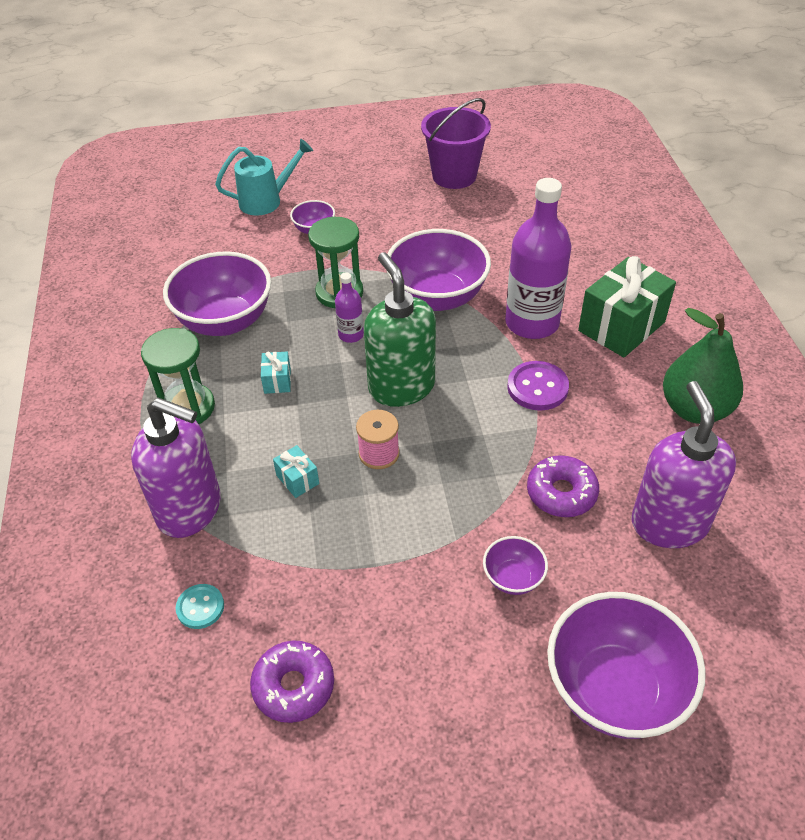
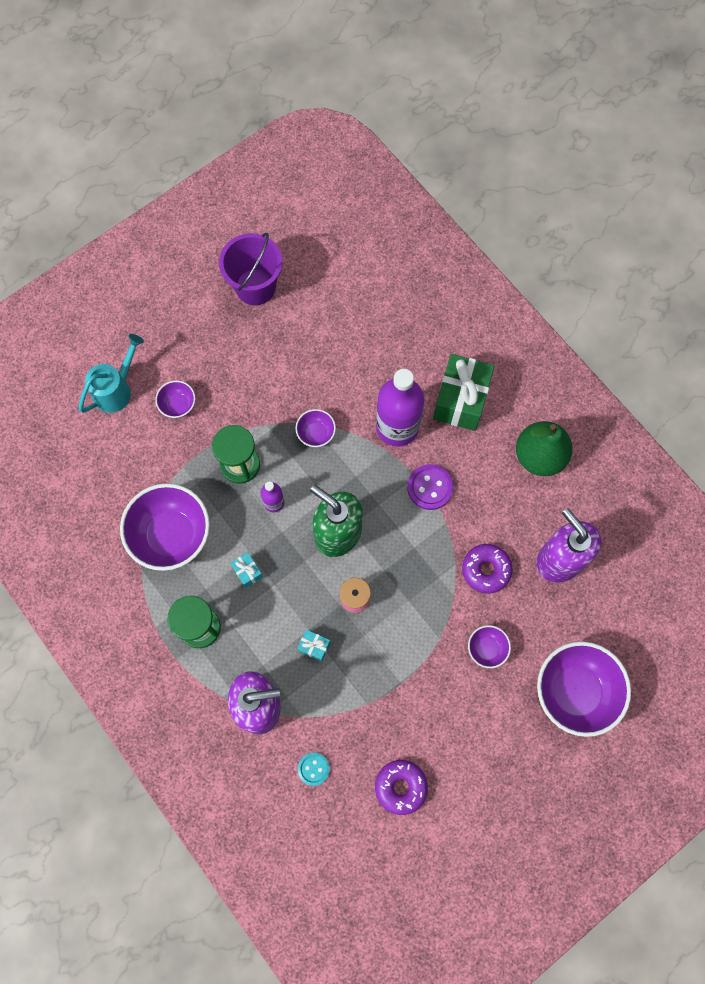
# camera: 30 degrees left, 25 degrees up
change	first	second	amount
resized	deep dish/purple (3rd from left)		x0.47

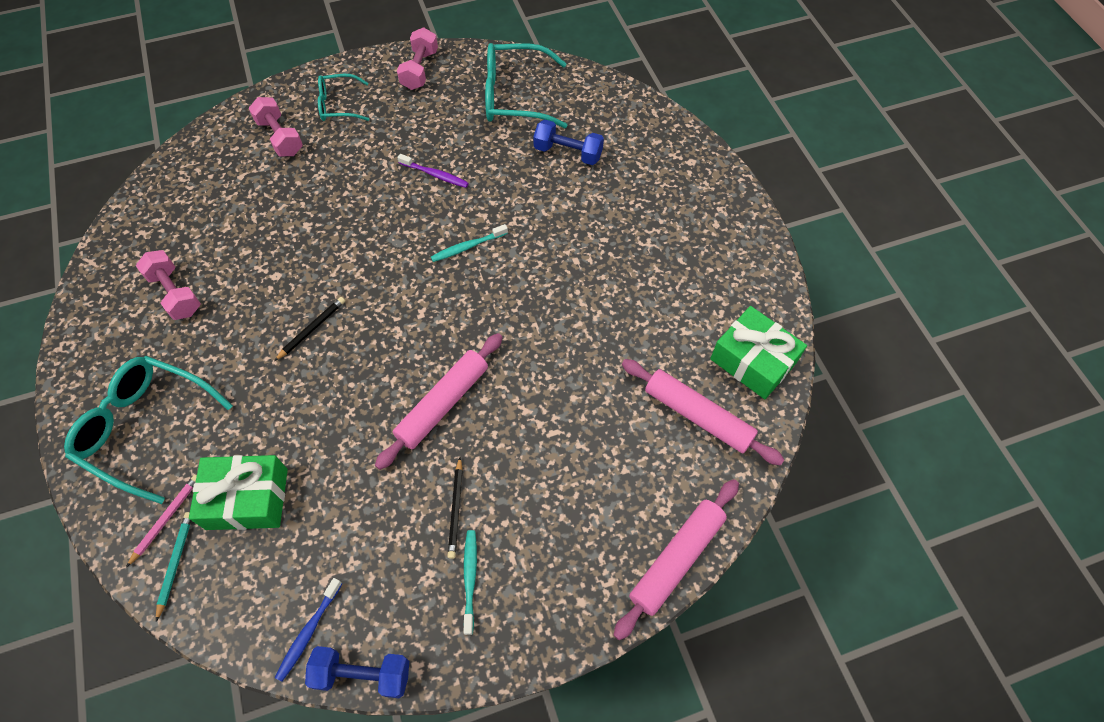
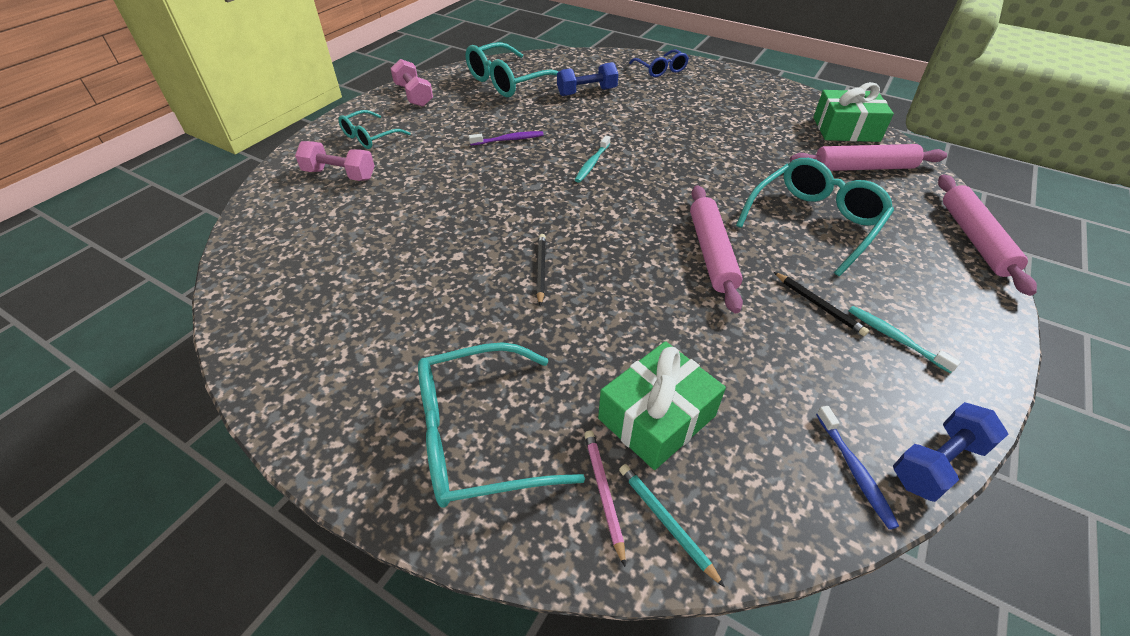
# camera: 40 degrees left, 15 degrees down
change	first	second	amount
removed	dumbbell/pink (1st from left)		
added		eyeglasses/royal blue	
added		eyeglasses/teal (4th from left)	

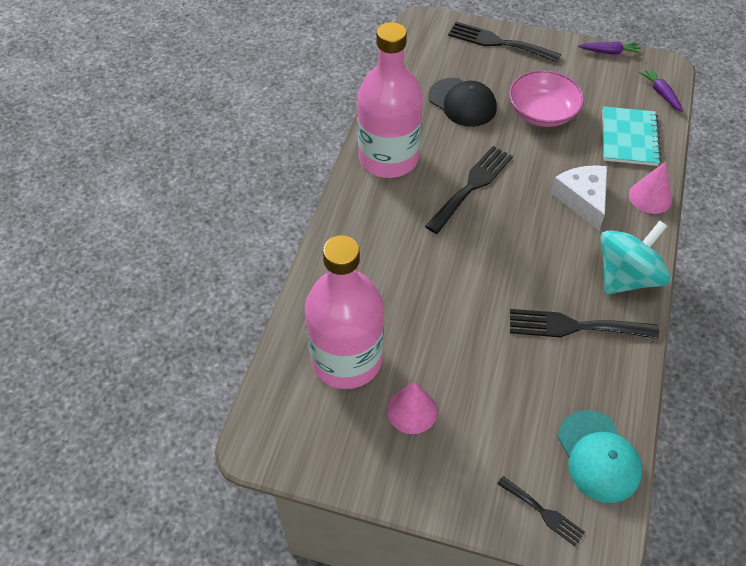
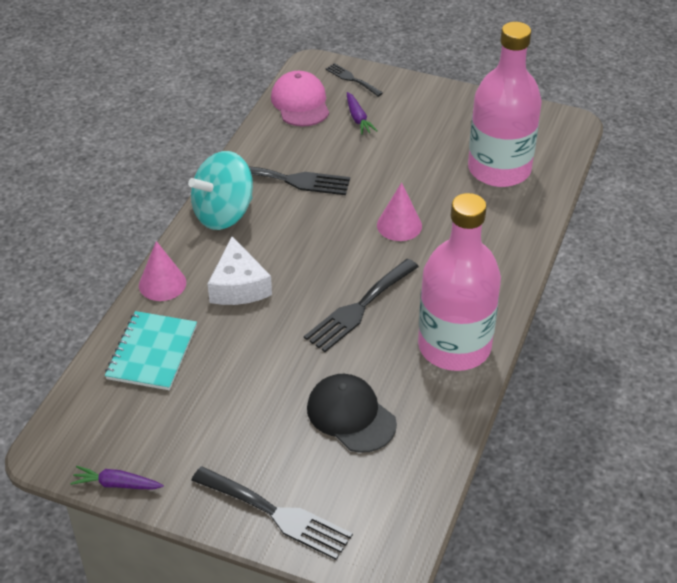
# camera: 175 degrees left, 10 degrees down
change	first	second	amount
removed	deep dish/pink		
moved	cone shape/pink (1st from left in the first image)	cone shape/pink (2nd from left)	
moved	toy carrot/purple (2nd from left)		
recoloured	cap/teal	cap/pink	

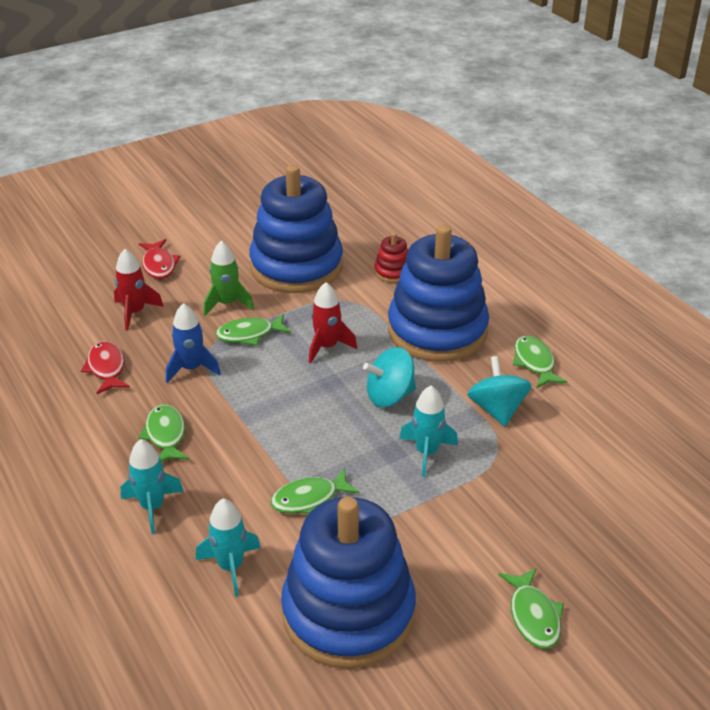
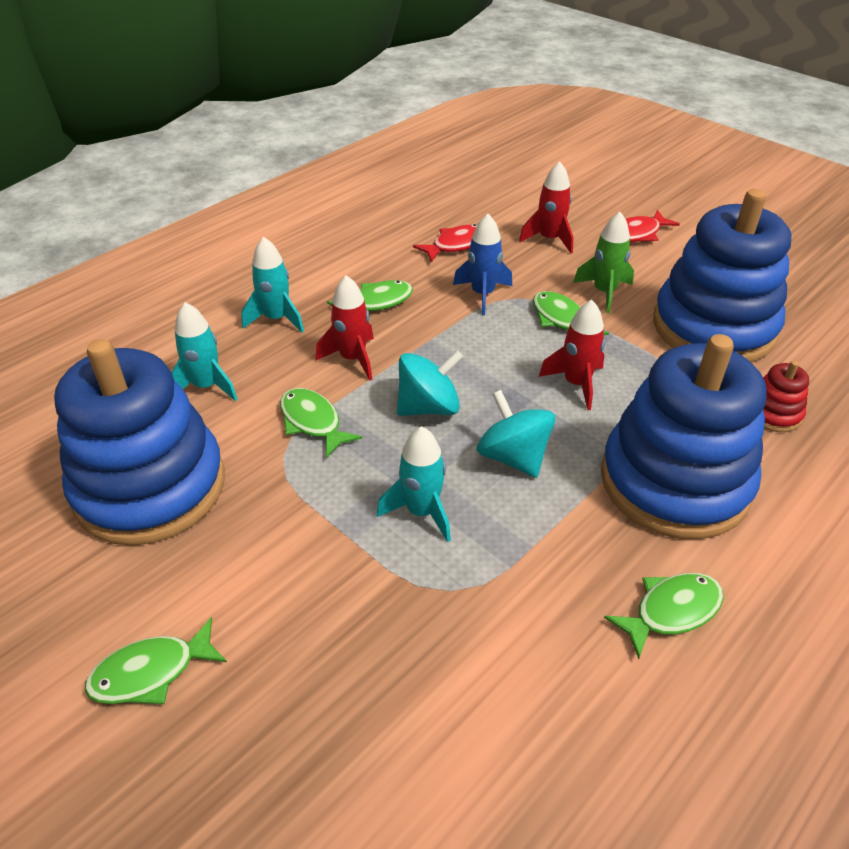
# camera: 75 degrees right, 5 degrees up
change	first	second	amount
added		spaceship/crimson (1st from left)	
moved	toy top/teal (2nd from left in the first image)	toy top/teal (1st from left)	

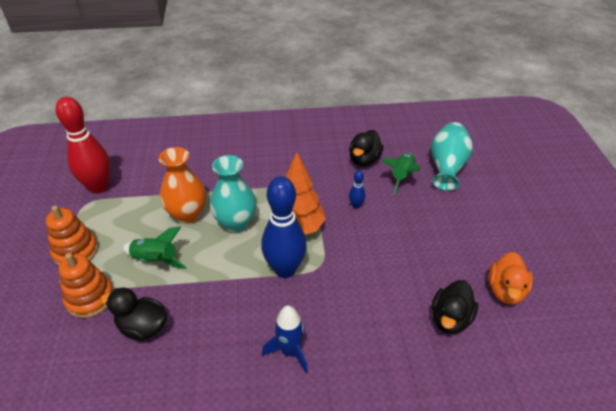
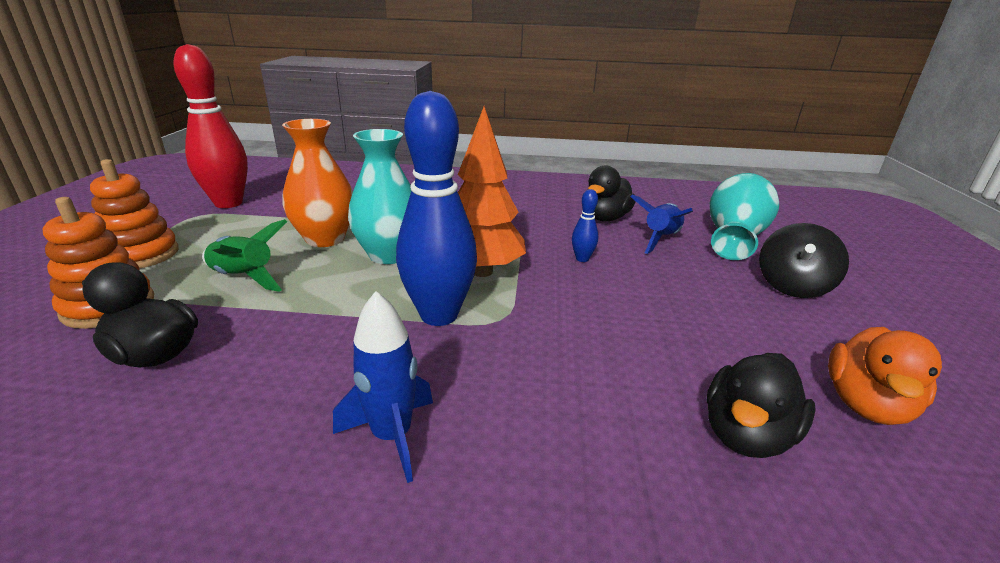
# camera: 10 degrees right, 15 degrees down
change	first	second	amount
added		toy top/ebony	
recoloured	spaceship/green (2nd from left)	spaceship/royal blue (2nd from left)	

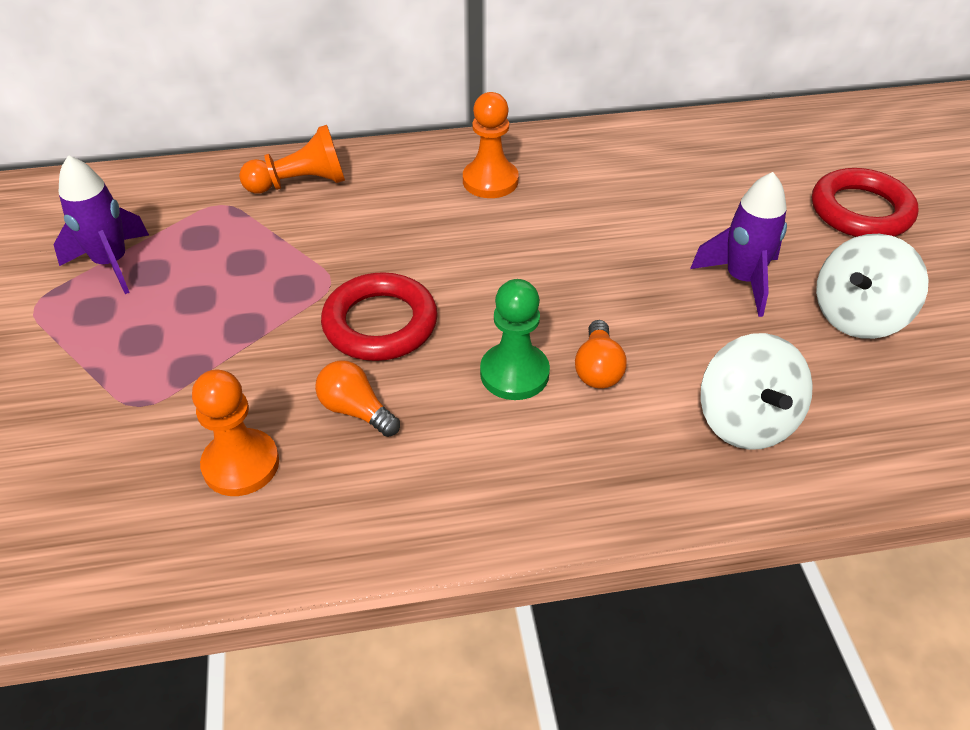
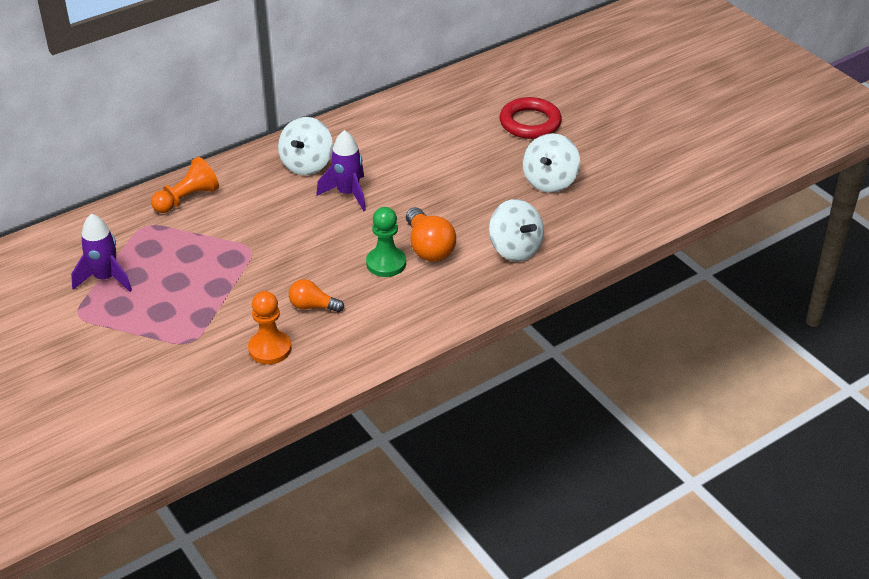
# camera: 25 degrees left, 5 degrees down
change	first	second	amount
removed	ring/crimson (1st from left)		
moved	spaceship/purple (2nd from left)		
replaced	chess pawn/orange-coloured (3rd from left)	toy top/snow-white (1st from left)	
resized	bulb/orange-coloured (2nd from left)		x1.57

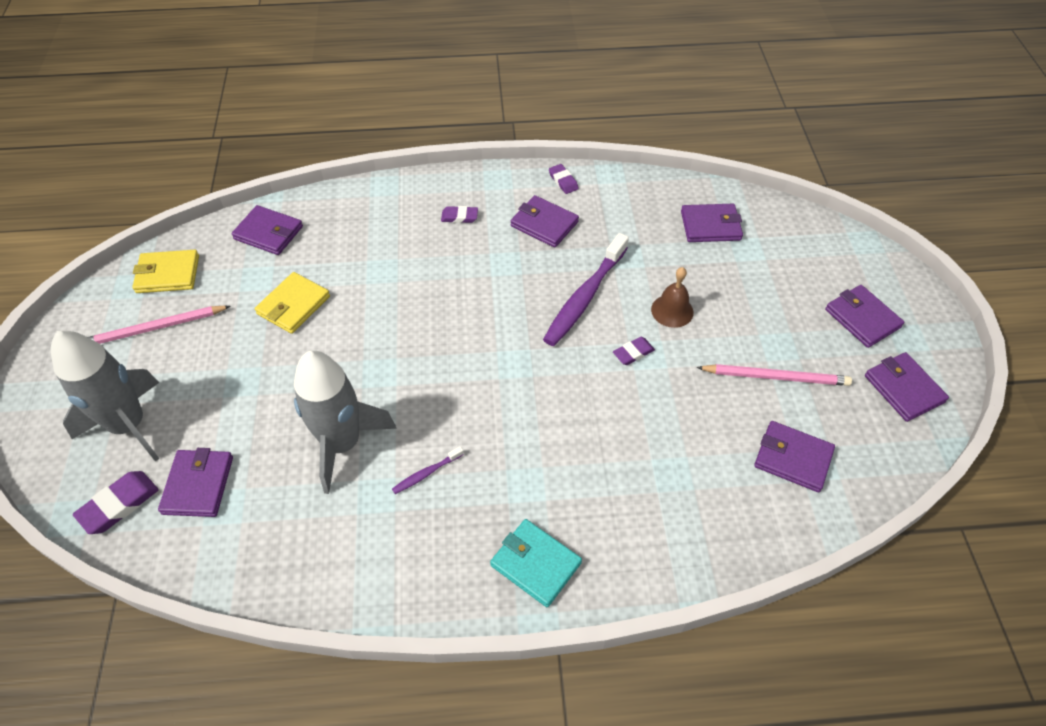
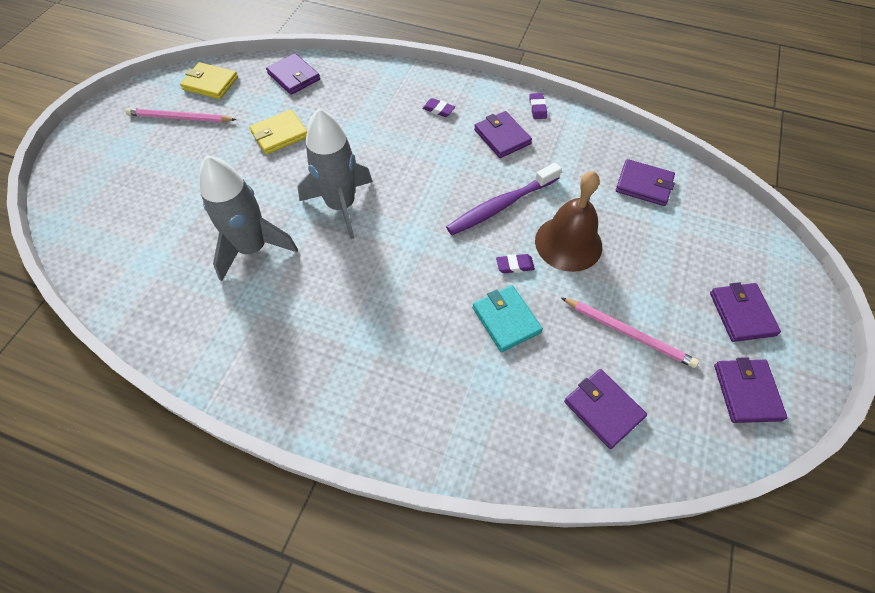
# camera: 25 degrees right, 5 degrees up
change	first	second	amount
removed	gum eraser/purple (1st from left)		
removed	wallet/purple (1st from left)		
removed	toothbrush/purple (1st from left)		
moved	spaceship/grey (1st from left in the first image)	spaceship/grey (2nd from left)	
moved	wallet/teal		
resized	bell/russet		x1.75

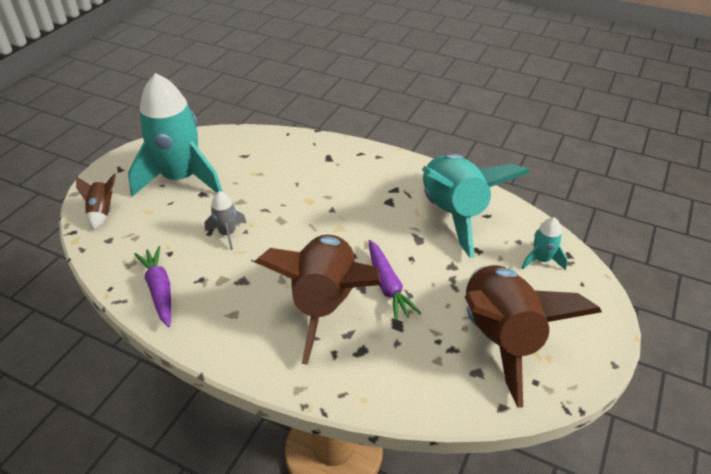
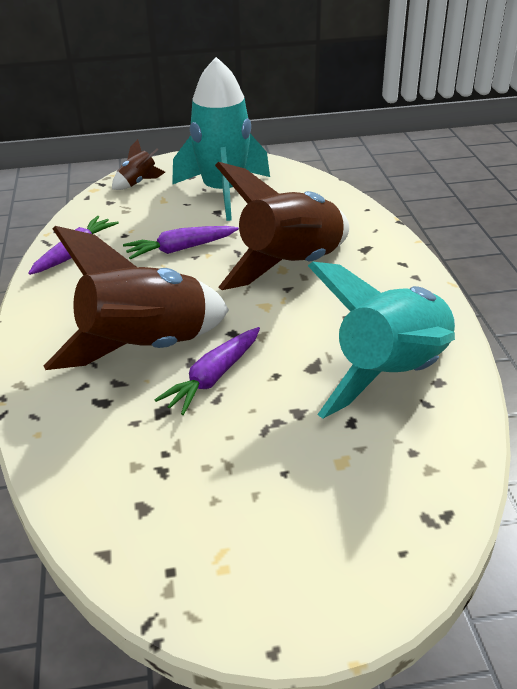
# camera: 55 degrees right, 5 degrees down
change	first	second	amount
removed	spaceship/teal (3rd from left)		
moved	spaceship/russet (3rd from left)		
replaced	spaceship/grey	toy carrot/purple (2nd from left)	

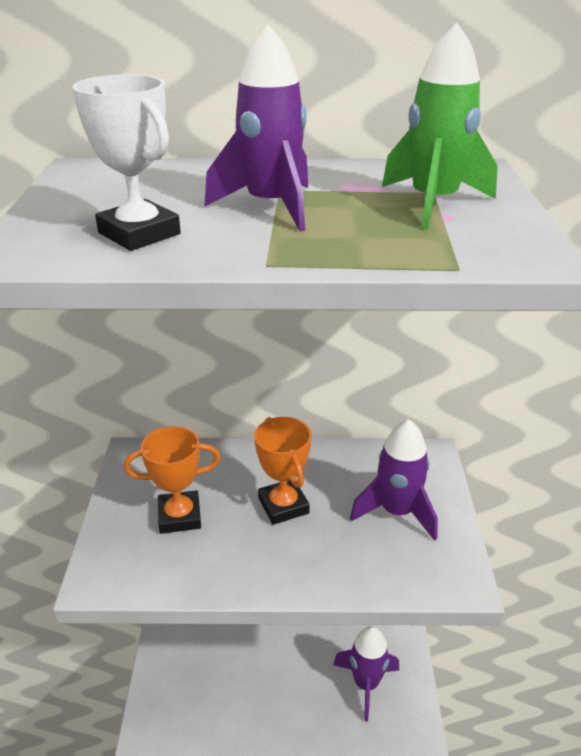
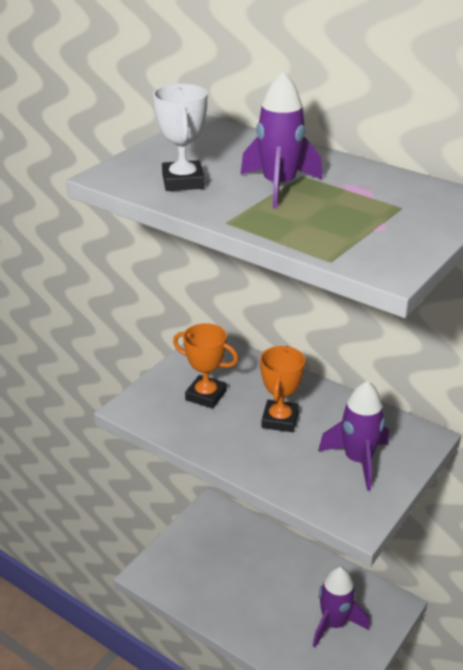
# camera: 35 degrees right, 0 degrees up
change	first	second	amount
removed	spaceship/green		

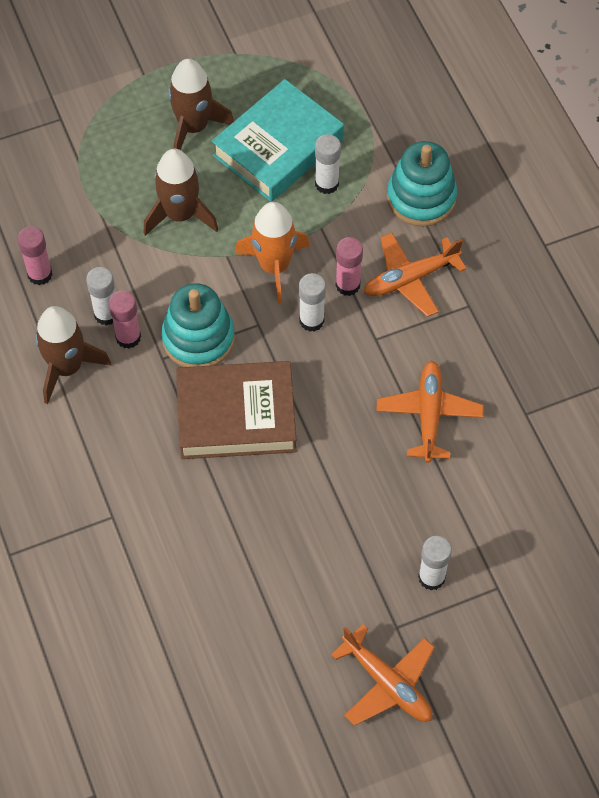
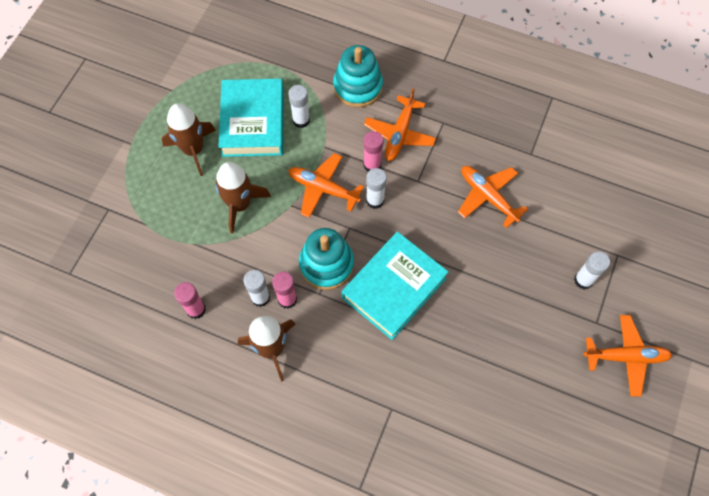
# camera: 45 degrees left, 5 degrees up
change	first	second	amount
replaced	spaceship/orange-coloured	aeroplane/orange-coloured (1st from left)	
recoloured	book/russet	book/teal (2nd from left)	

